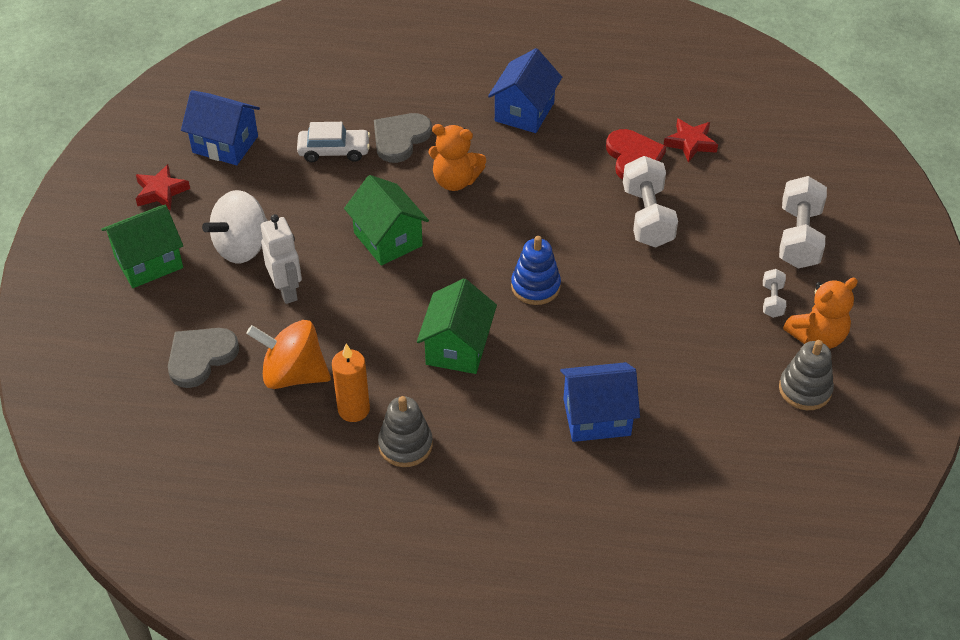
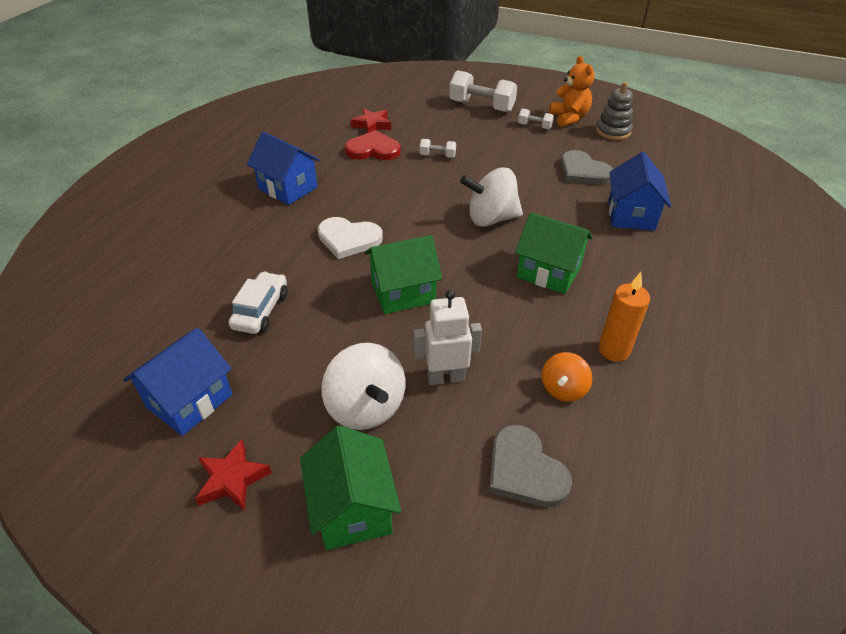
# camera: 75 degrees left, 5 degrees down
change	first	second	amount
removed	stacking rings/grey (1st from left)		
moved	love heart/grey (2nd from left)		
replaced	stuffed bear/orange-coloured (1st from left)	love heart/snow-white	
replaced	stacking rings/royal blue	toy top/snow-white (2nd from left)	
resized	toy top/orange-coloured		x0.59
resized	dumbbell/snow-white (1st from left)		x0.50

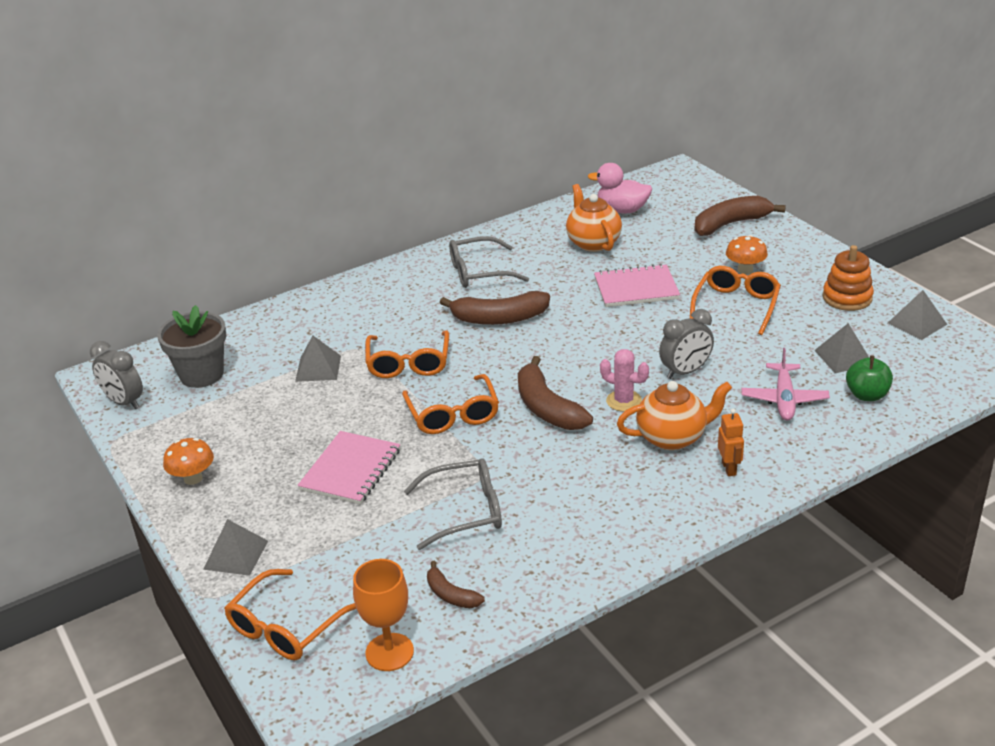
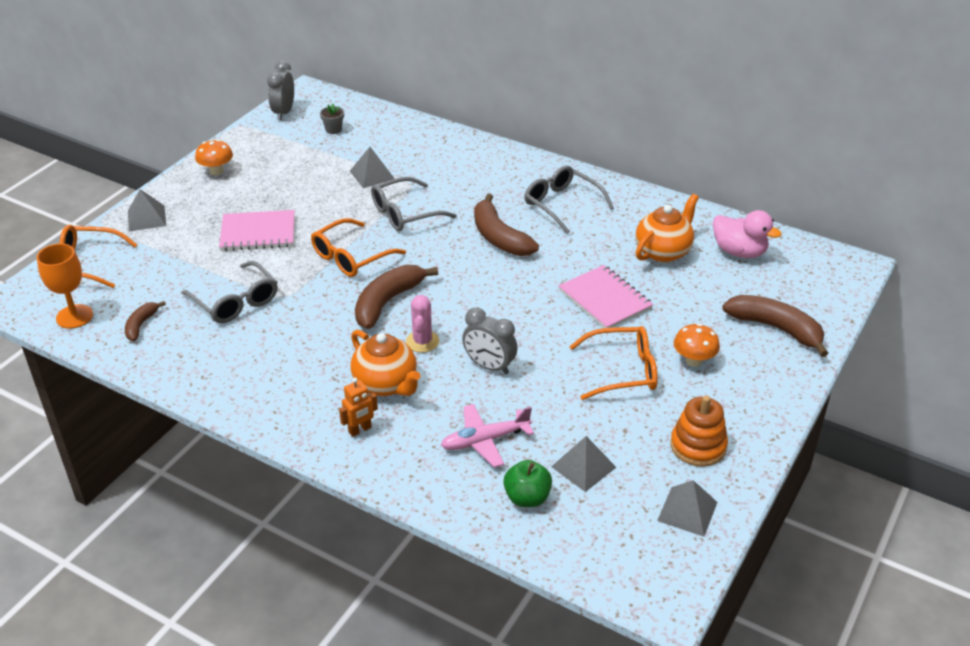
# camera: 60 degrees right, 5 degrees up
change	first	second	amount
recoloured	eyeglasses/orange-coloured (2nd from left)	eyeglasses/grey (2nd from left)	
turned	rubber duck/pink		135 degrees clockwise
resized	plant pot/grey		x0.46

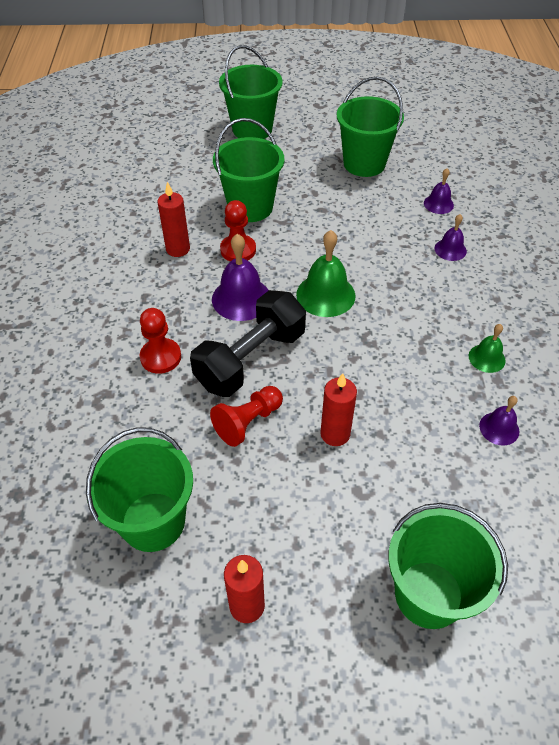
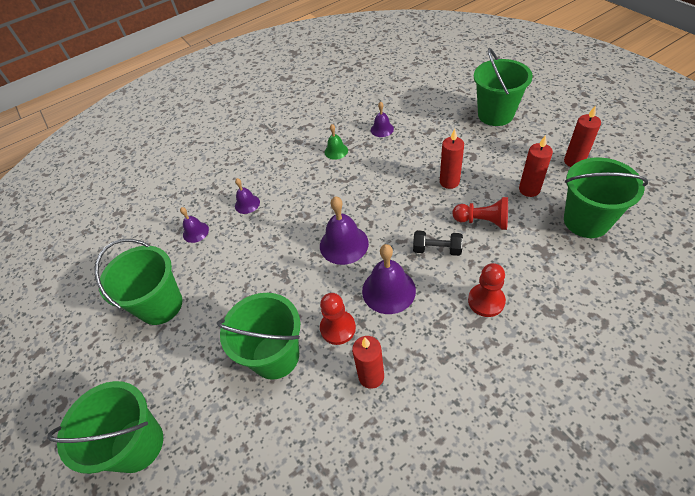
# camera: 115 degrees left, 0 degrees up
change	first	second	amount
added		candle/crimson (3rd from left)	
recoloured	bell/green (1st from left)	bell/purple (3rd from left)	
resized	dumbbell/ebony		x0.50

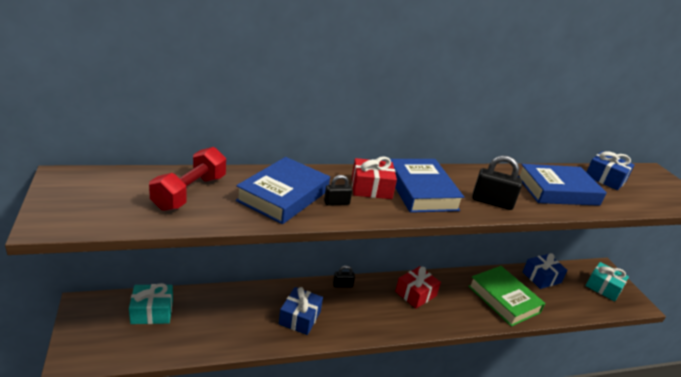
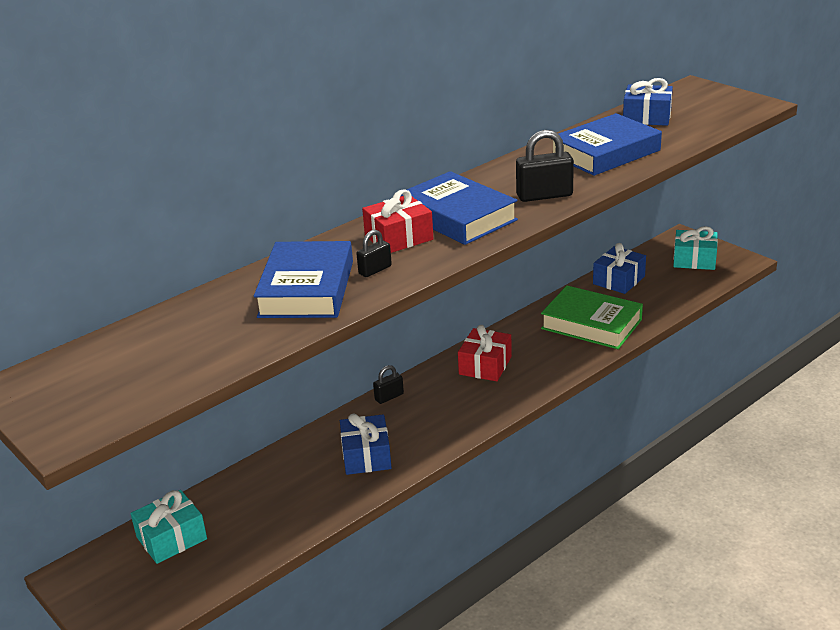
# camera: 20 degrees left, 0 degrees up
change	first	second	amount
removed	dumbbell/crimson		

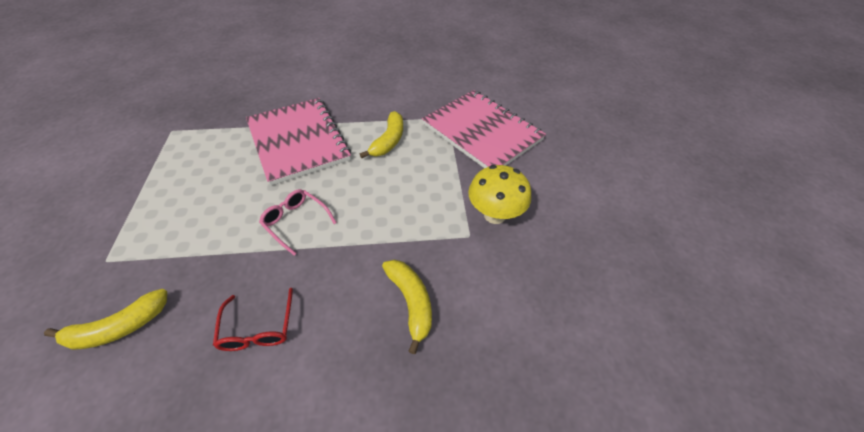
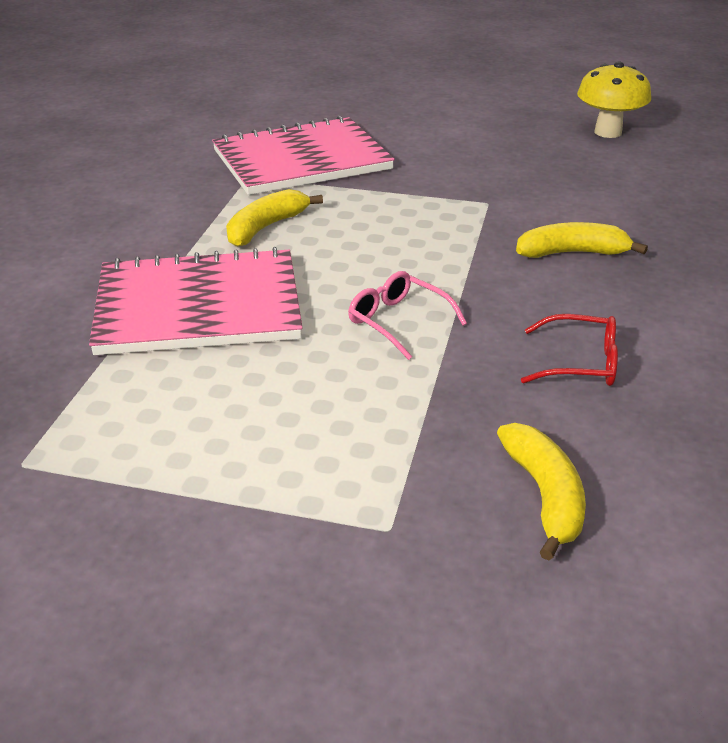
# camera: 70 degrees left, 15 degrees down
change	first	second	amount
moved	fungus/bright yellow		
turned	eyeglasses/pink		75 degrees clockwise
turned	banana/bright yellow (2nd from left in the first image)	banana/bright yellow (1st from left)	90 degrees counterclockwise

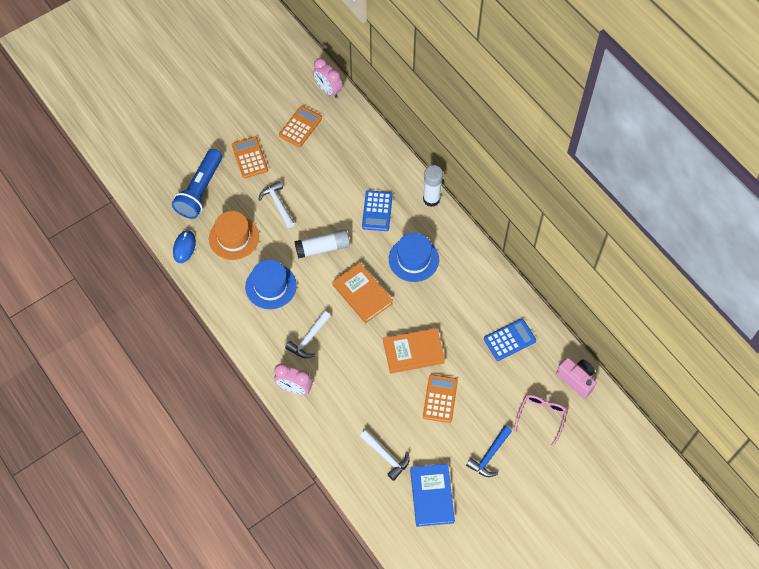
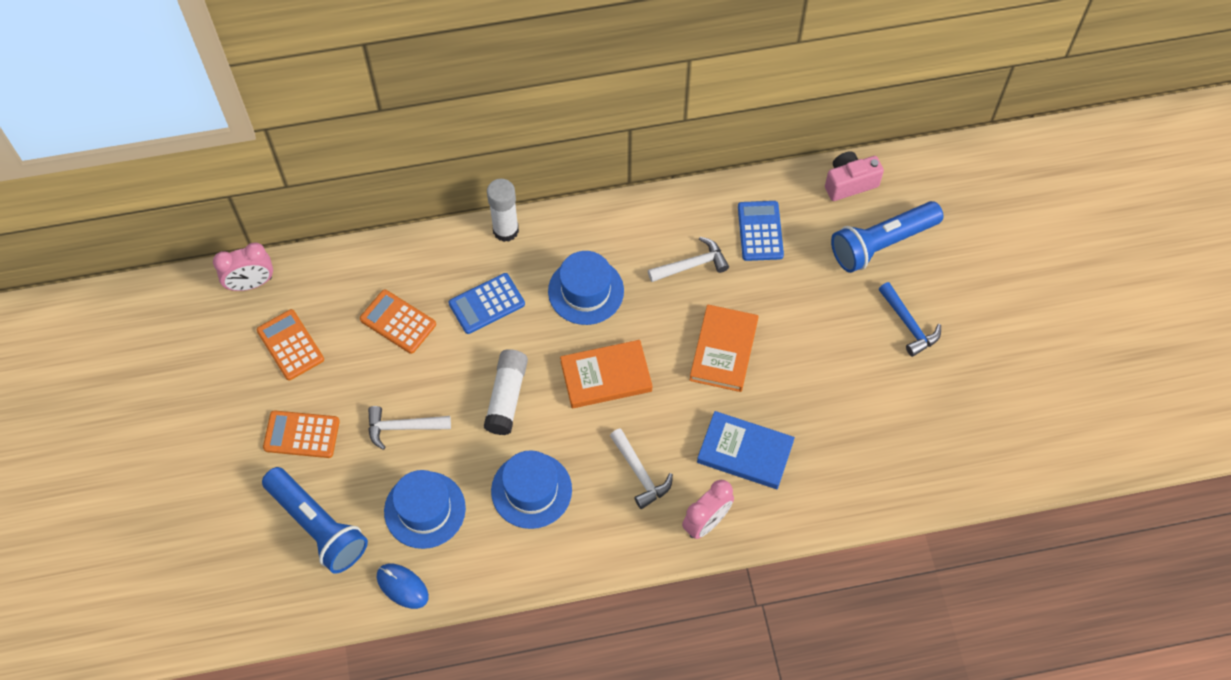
# camera: 65 degrees left, 0 degrees up
change	first	second	amount
moved	hammer/snow-white (3rd from left)		
moved	book/royal blue		
moved	calculator/orange-coloured (3rd from left)		
replaced	eyeglasses/pink	flashlight/royal blue (2nd from left)	
recoloured	tall hat/orange-coloured	tall hat/royal blue (1st from left)	
turned	calculator/royal blue (1st from left)		120 degrees clockwise

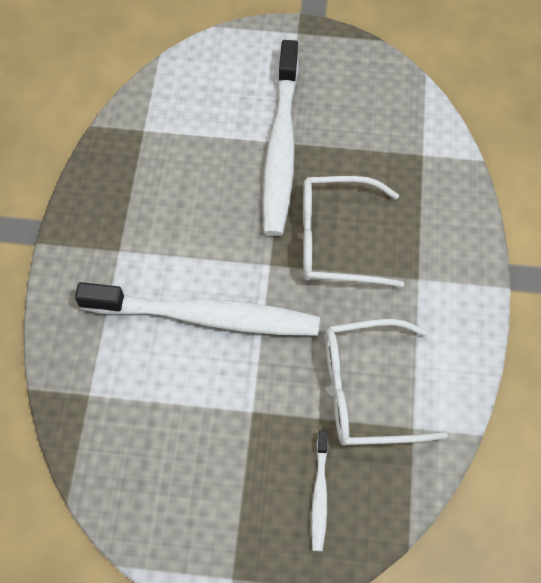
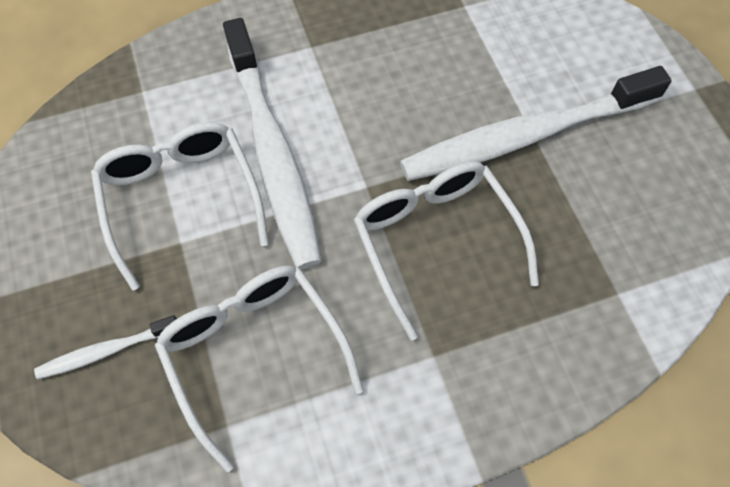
# camera: 65 degrees right, 0 degrees up
change	first	second	amount
added		eyeglasses/snow-white (1st from left)	

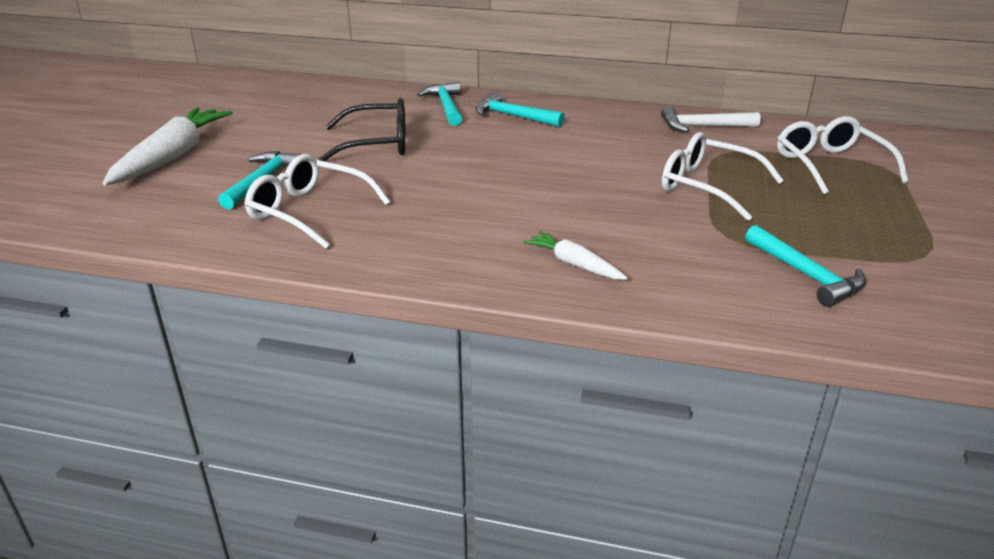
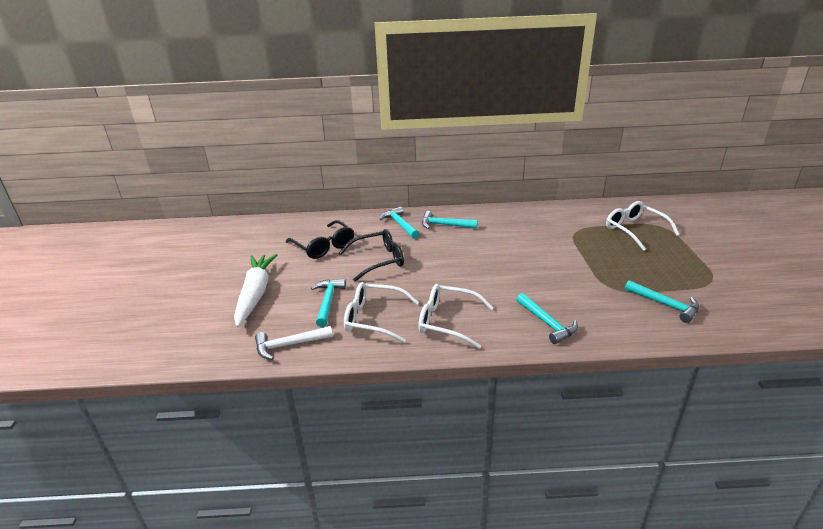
# camera: 15 degrees left, 0 degrees up
change	first	second	amount
added		eyeglasses/ebony (1st from left)	
moved	hammer/snow-white		
moved	eyeglasses/snow-white (2nd from left)		
replaced	toy carrot/snow-white (2nd from left)	hammer/teal (4th from left)	

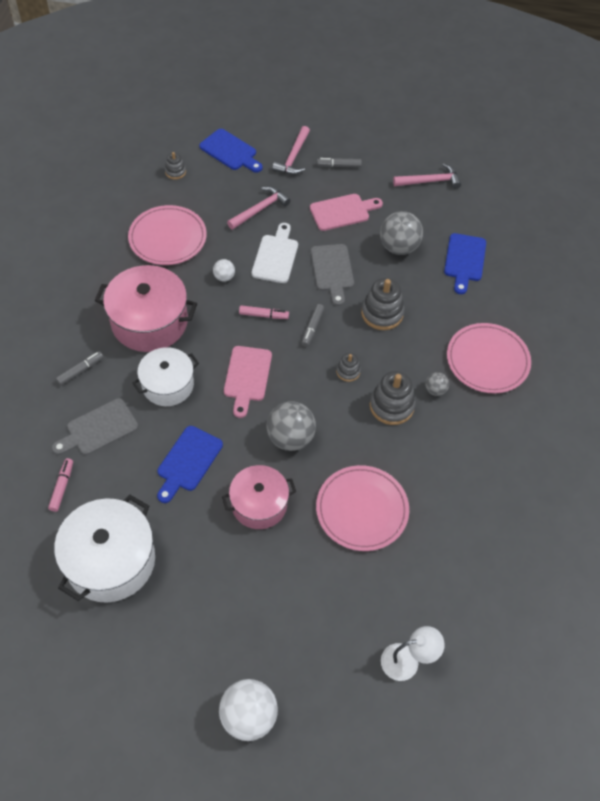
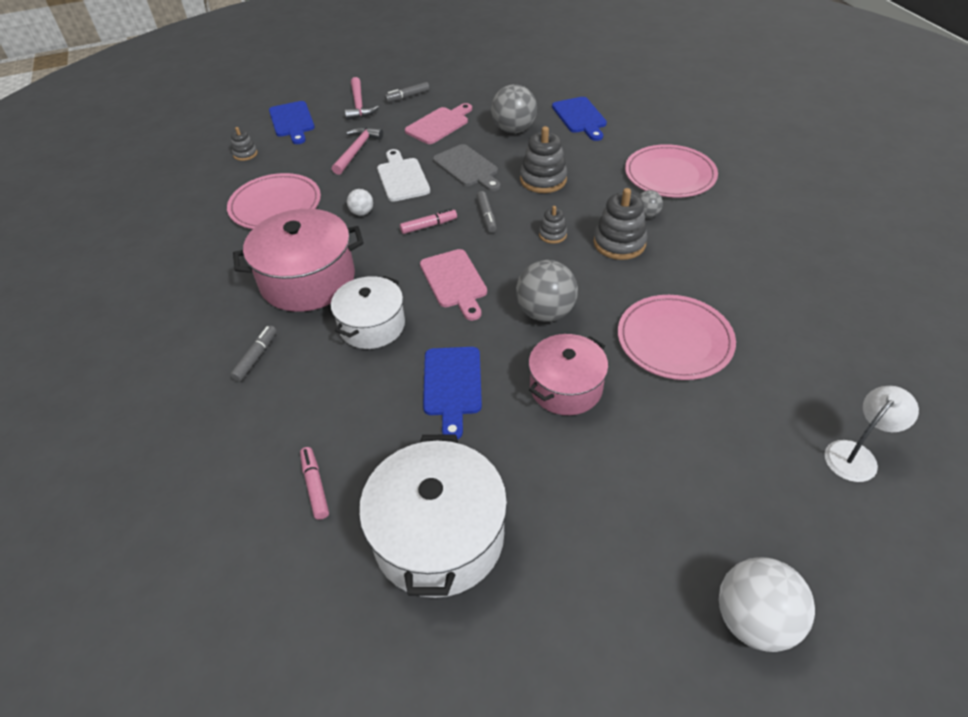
# camera: 25 degrees left, 10 degrees down
change	first	second	amount
removed	chopping board/grey (1st from left)		
removed	hammer/pink (3rd from left)		
turned	chopping board/royal blue (2nd from left in the first image)	chopping board/royal blue (1st from left)	60 degrees clockwise

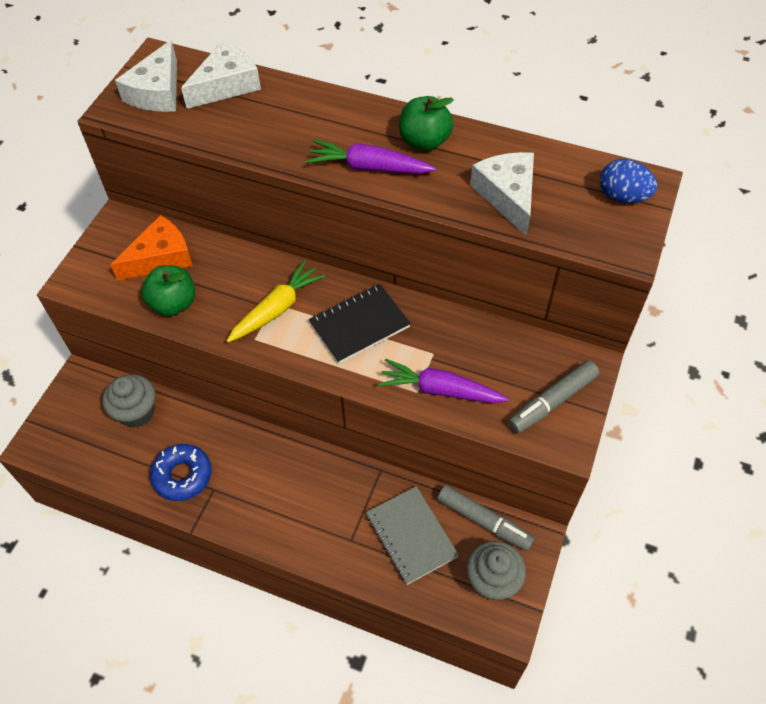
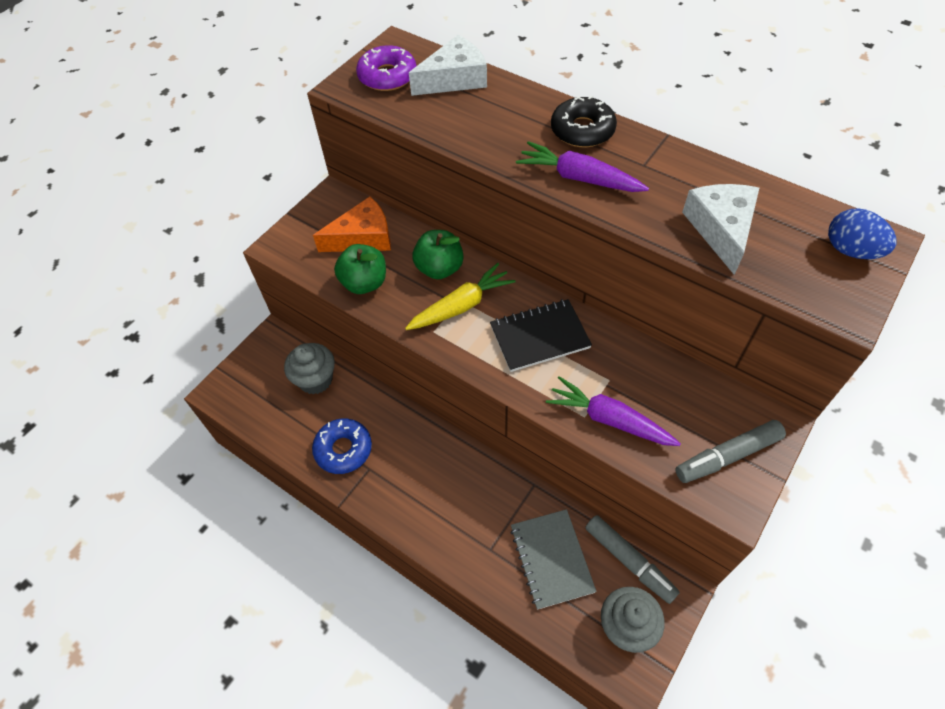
# camera: 15 degrees right, 0 degrees up
change	first	second	amount
added		donut/ebony	
moved	toy apple/green (2nd from left)		
replaced	cheese wedge/snow-white (1st from left)	donut/purple	

